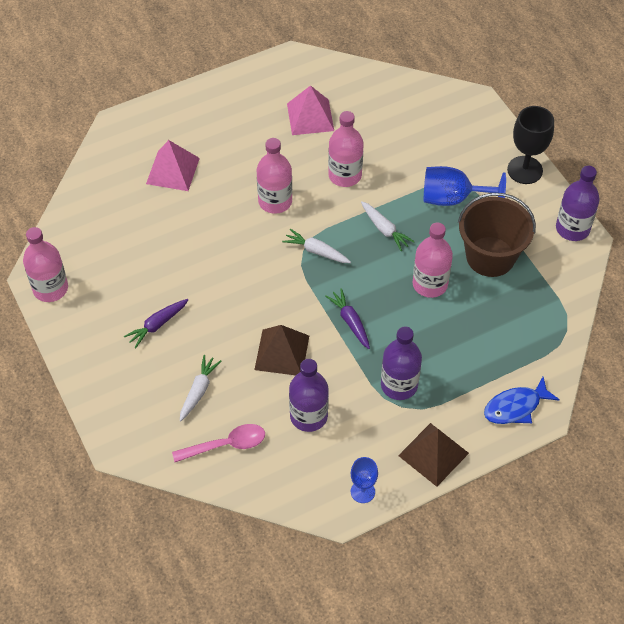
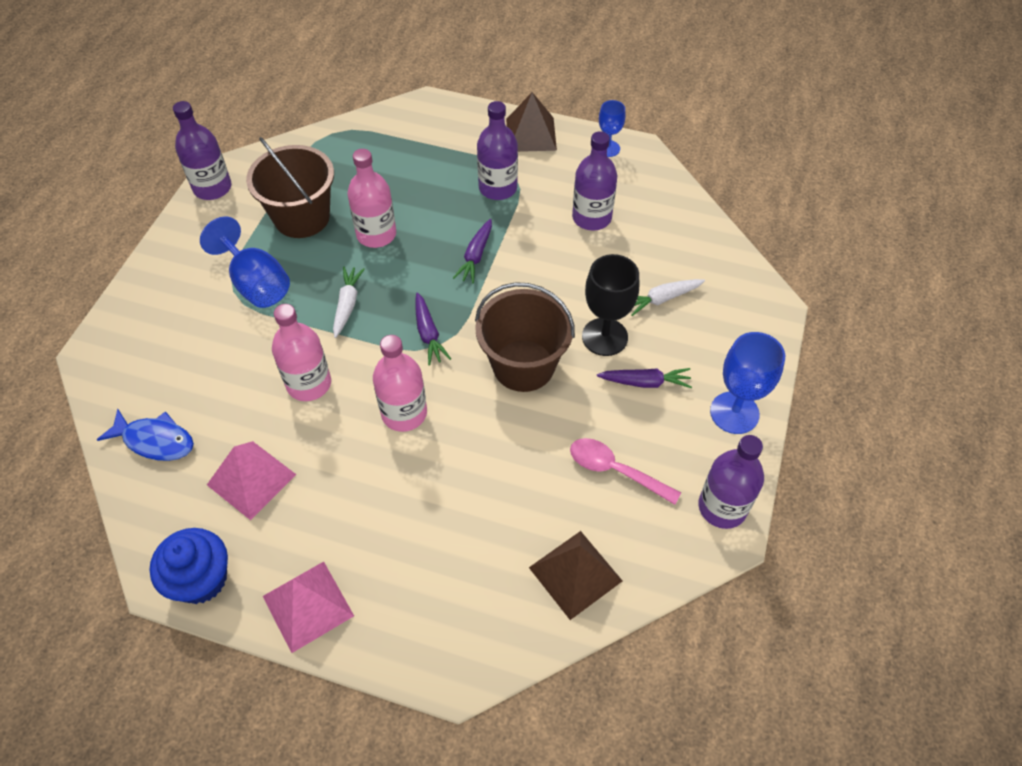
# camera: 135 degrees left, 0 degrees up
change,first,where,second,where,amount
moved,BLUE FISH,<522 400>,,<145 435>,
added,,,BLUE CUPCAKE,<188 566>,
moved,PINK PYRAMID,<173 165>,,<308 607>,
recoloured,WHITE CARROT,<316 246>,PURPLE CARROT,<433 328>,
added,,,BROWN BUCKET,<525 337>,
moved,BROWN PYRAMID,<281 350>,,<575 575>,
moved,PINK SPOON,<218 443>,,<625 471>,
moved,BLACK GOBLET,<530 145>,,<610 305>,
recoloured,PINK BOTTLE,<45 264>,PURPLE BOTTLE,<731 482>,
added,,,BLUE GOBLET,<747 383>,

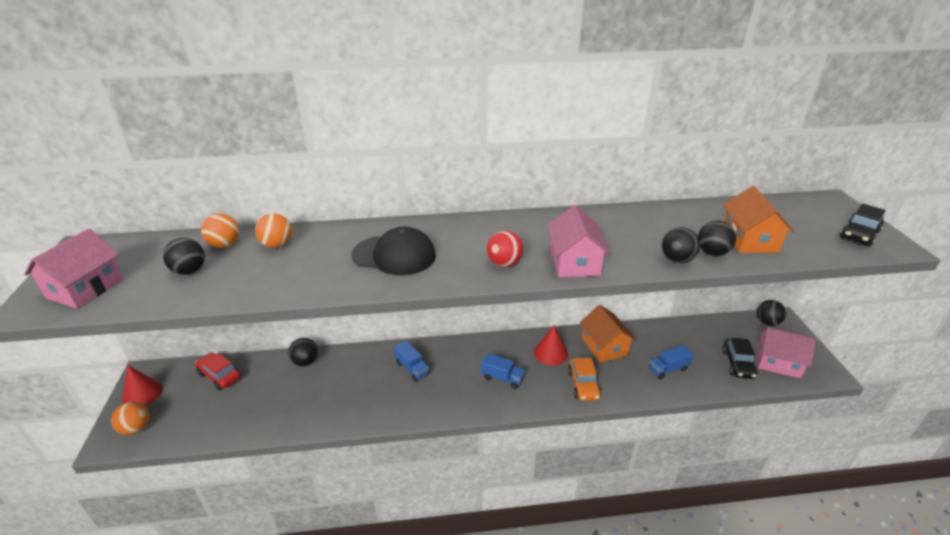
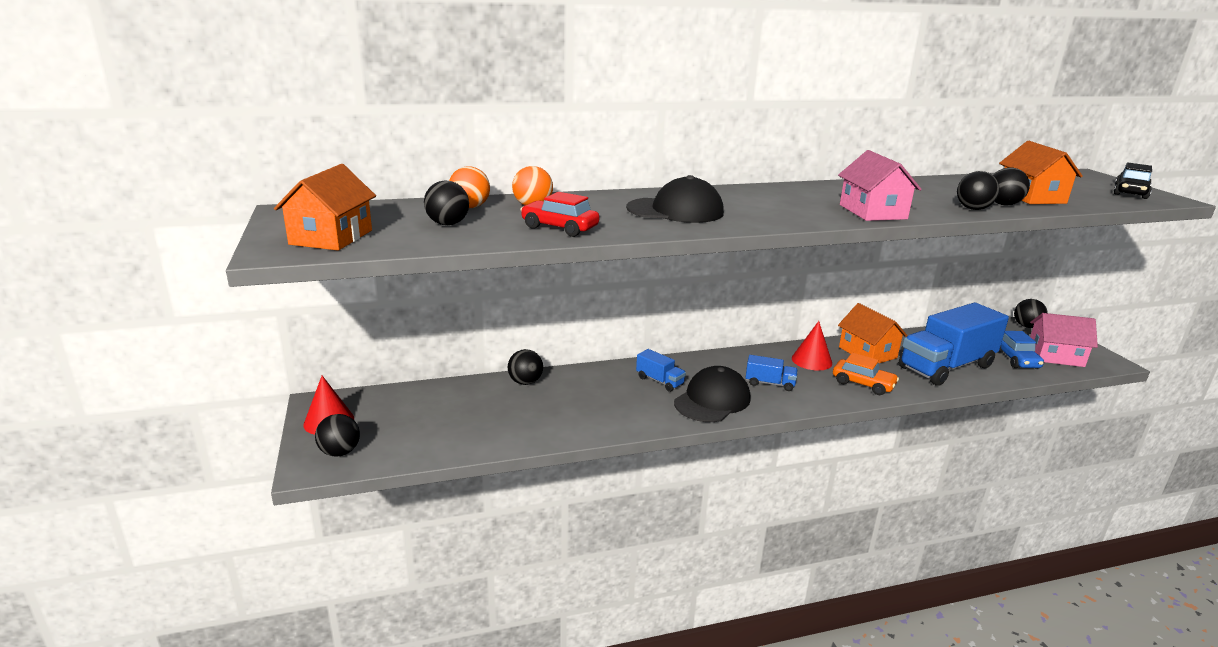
# camera: 10 degrees left, 10 degrees down
change,first,where,second,where,amount
recoloured,PINK HOUSE,<73 269>,ORANGE HOUSE,<325 207>,
recoloured,ORANGE BALL,<130 418>,BLACK BALL,<337 435>,
moved,RED CAR,<218 371>,,<559 214>,
added,,,BLACK CAP,<712 394>,
turned,ORANGE CAR,<584 379>,,<866 374>,45 degrees counterclockwise
resized,BLUE TRUCK,<671 362>,,<954 344>,x2.29
recoloured,BLACK CAR,<740 358>,BLUE CAR,<1021 350>,
removed,RED BALL,<505 249>,,,

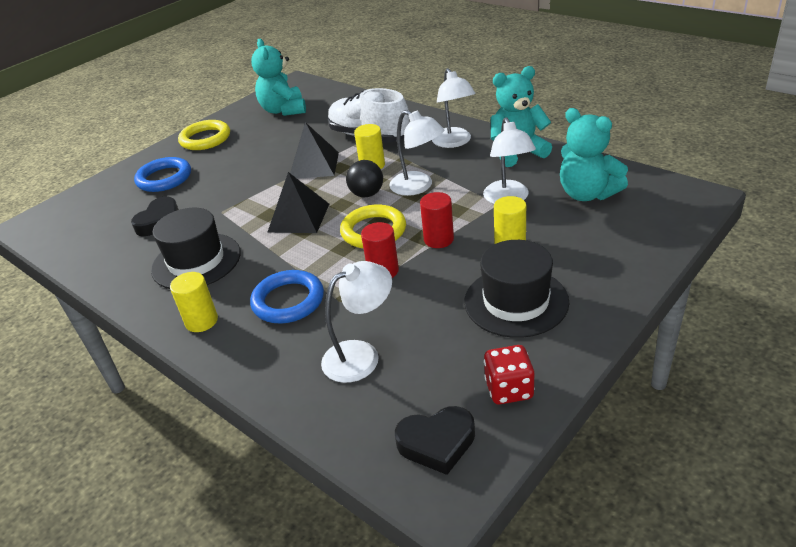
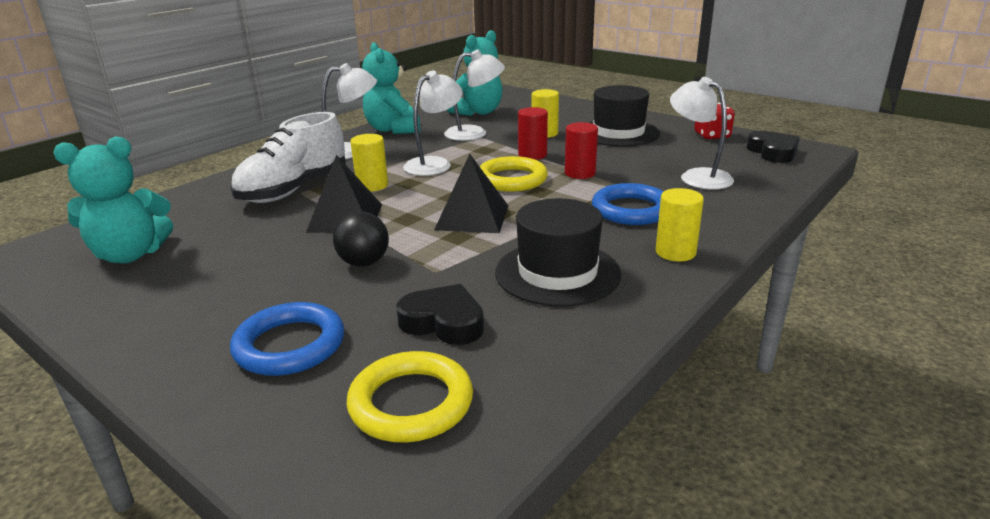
# camera: 95 degrees left, 10 degrees down
change,first,where,second,where,amount
moved,BLACK BALL,<364 178>,,<361 239>,
moved,YELLOW RING,<204 135>,,<409 397>,

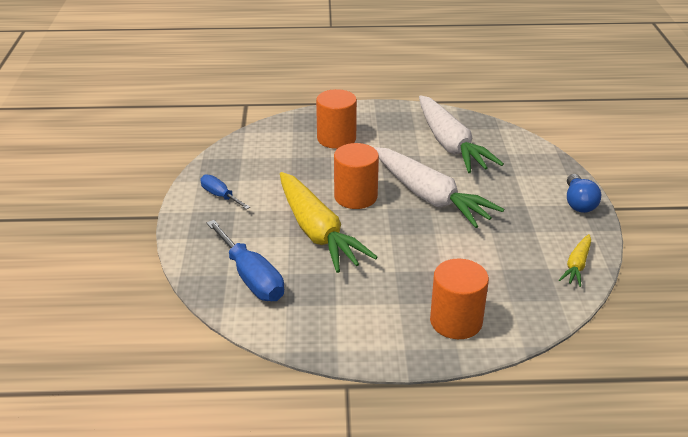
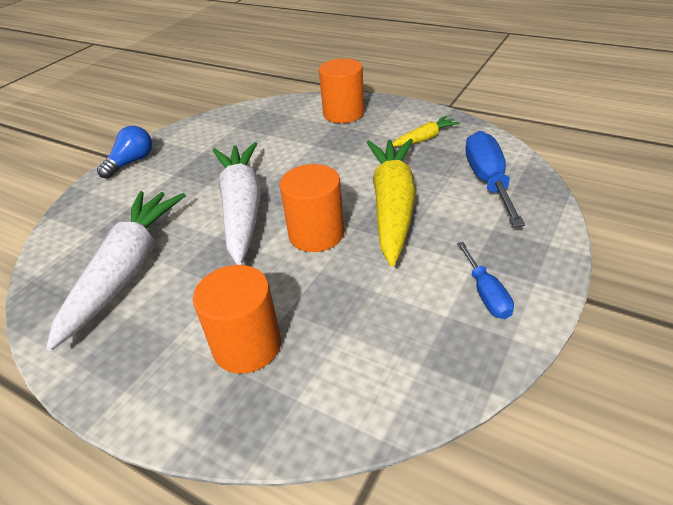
# camera: 145 degrees left, 5 degrees up
change,first,where,second,where,amount
moved,YELLOW CARROT,<575 260>,,<426 131>,

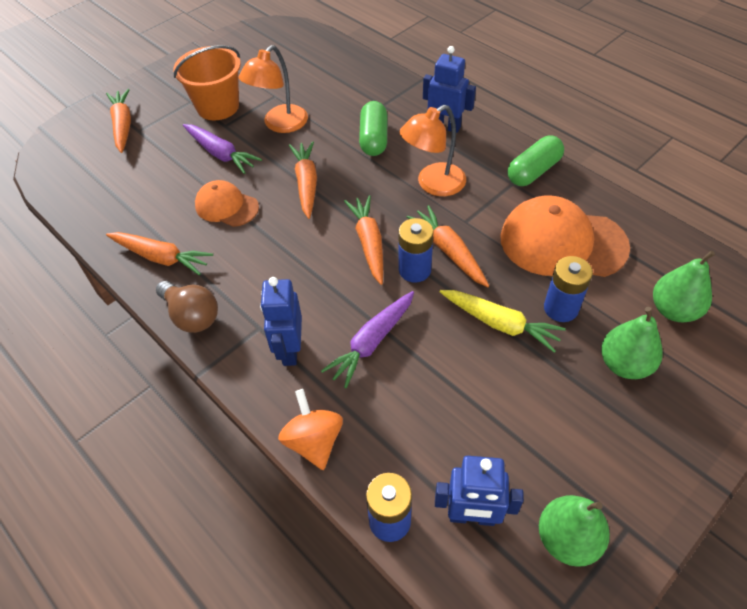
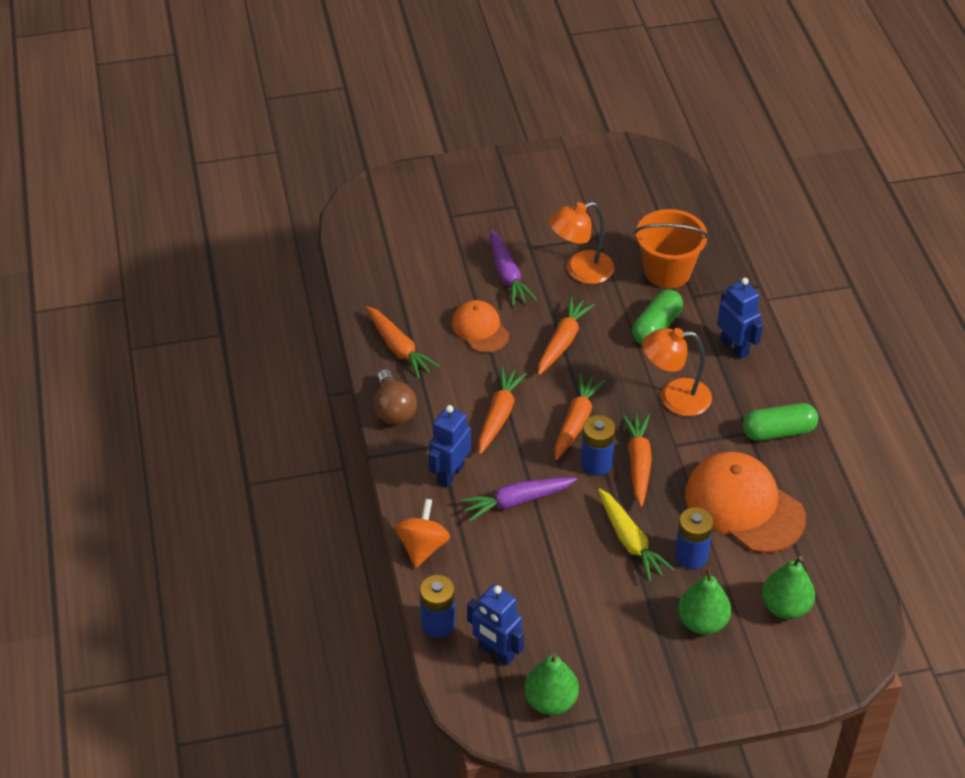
# camera: 30 degrees right, 5 degrees down
change,first,where,second,where,amount
moved,ORANGE CARROT,<118 121>,,<502 410>,
moved,ORANGE BUCKET,<207 82>,,<671 248>,

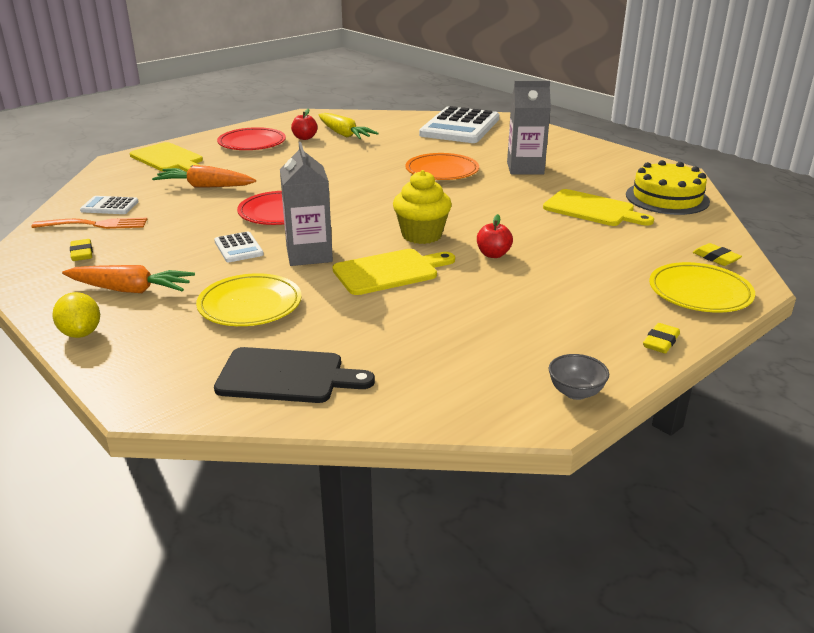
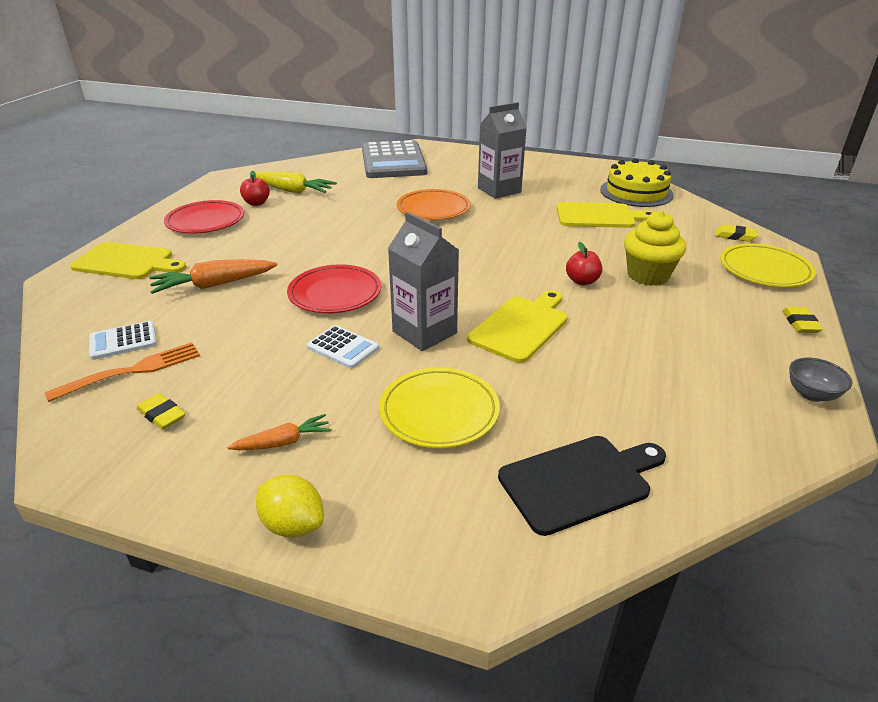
# camera: 30 degrees left, 5 degrees up
change,first,where,second,where,amount
resized,ORANGE CARROT,<128 279>,,<279 432>,x0.59
recoloured,WHITE CALCULATOR,<459 124>,GREY CALCULATOR,<394 159>,
moved,YELLOW CUPCAKE,<422 207>,,<655 248>,

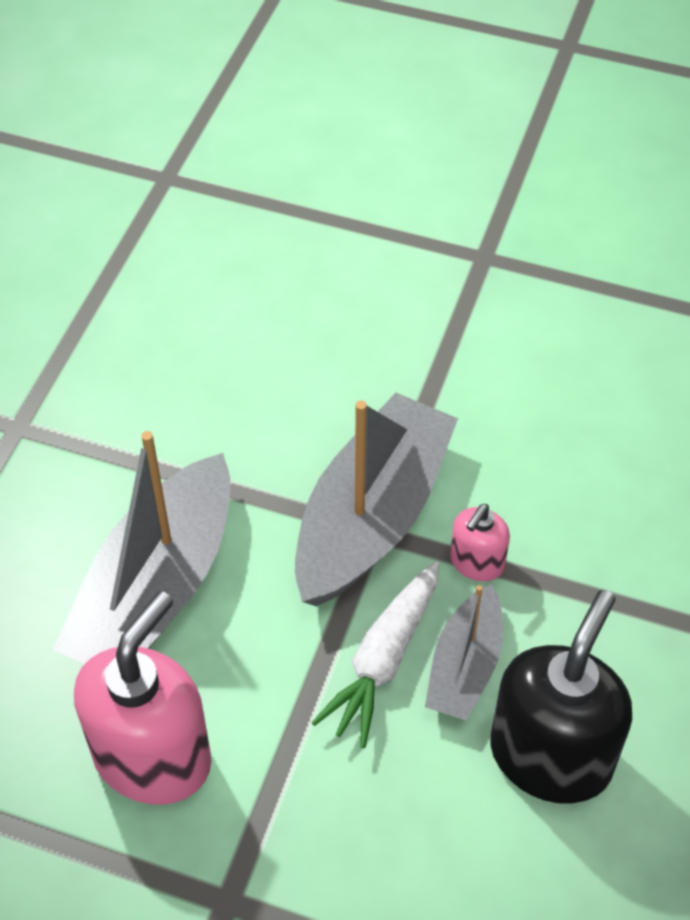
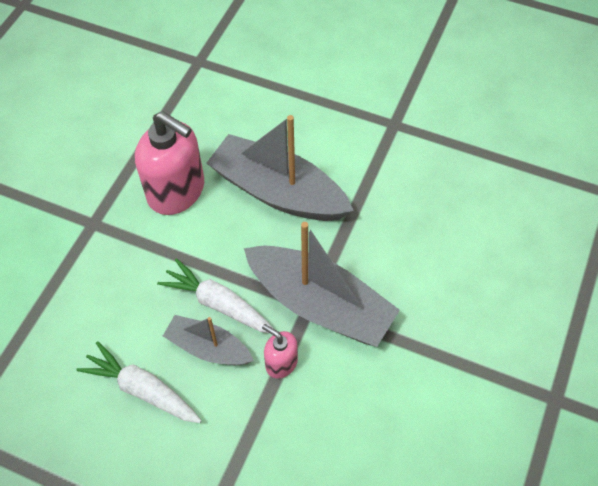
# camera: 95 degrees right, 5 degrees up
change,first,where,second,where,amount
replaced,BLACK SOAP DISPENSER,<561 697>,WHITE CARROT,<139 382>,

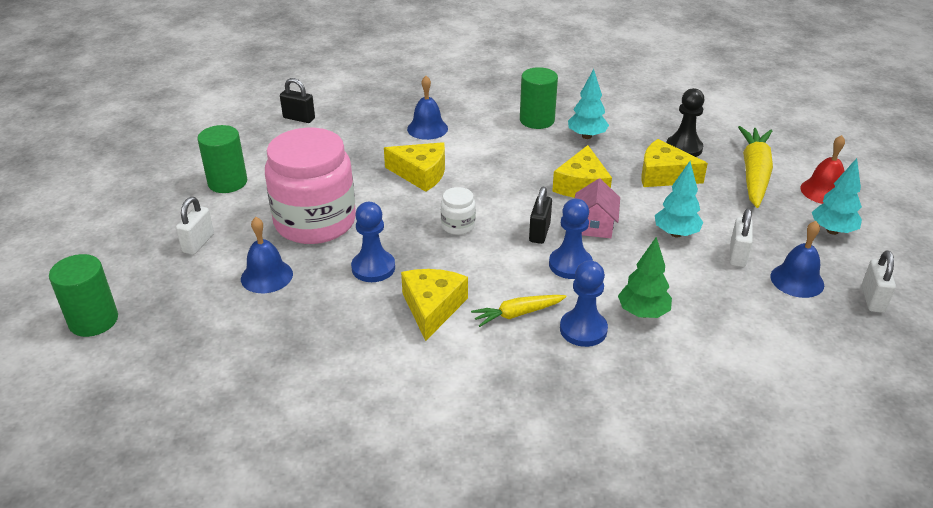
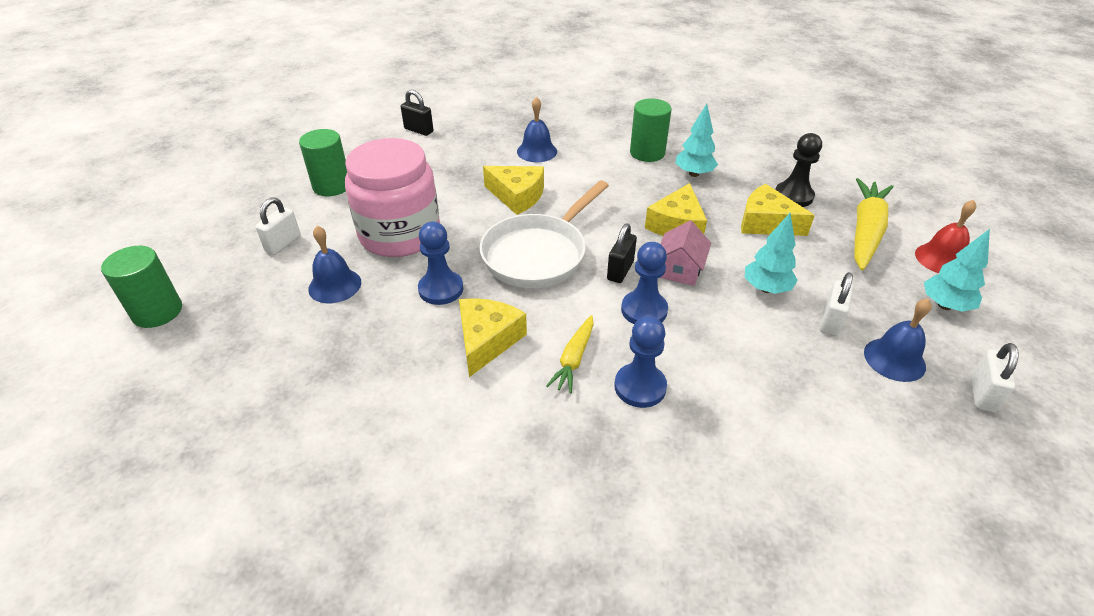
# camera: 10 degrees right, 5 degrees up
change,first,where,second,where,amount
replaced,WHITE JAR,<458 211>,WHITE PAN,<544 234>,
turned,YELLOW CARROT,<519 311>,,<570 354>,60 degrees counterclockwise
removed,GREEN TREE,<645 277>,,,

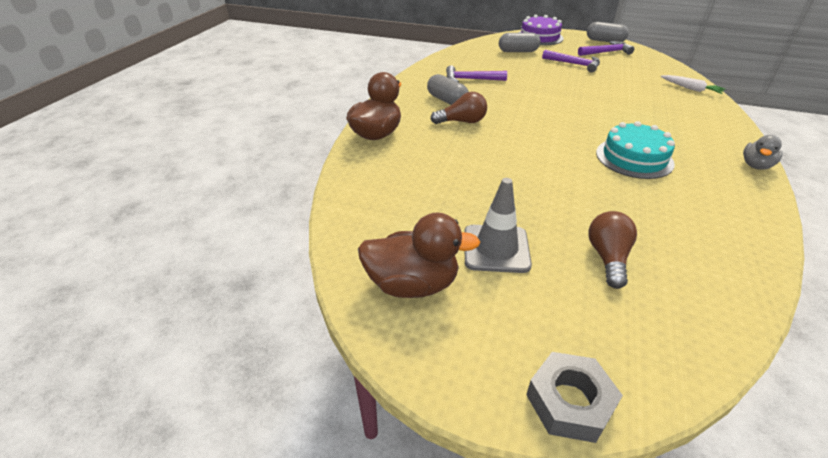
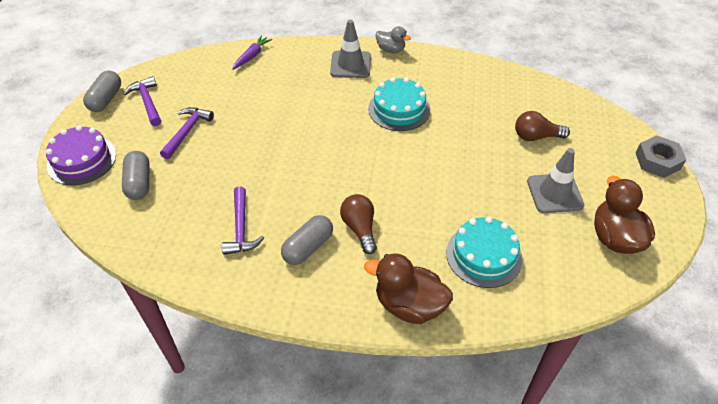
# camera: 100 degrees left, 10 degrees up
change,first,where,second,where,amount
recoloured,WHITE CARROT,<693 84>,PURPLE CARROT,<252 52>,
added,,,GREY TRAFFIC CONE,<350 49>,
added,,,TURQUOISE CAKE,<484 252>,

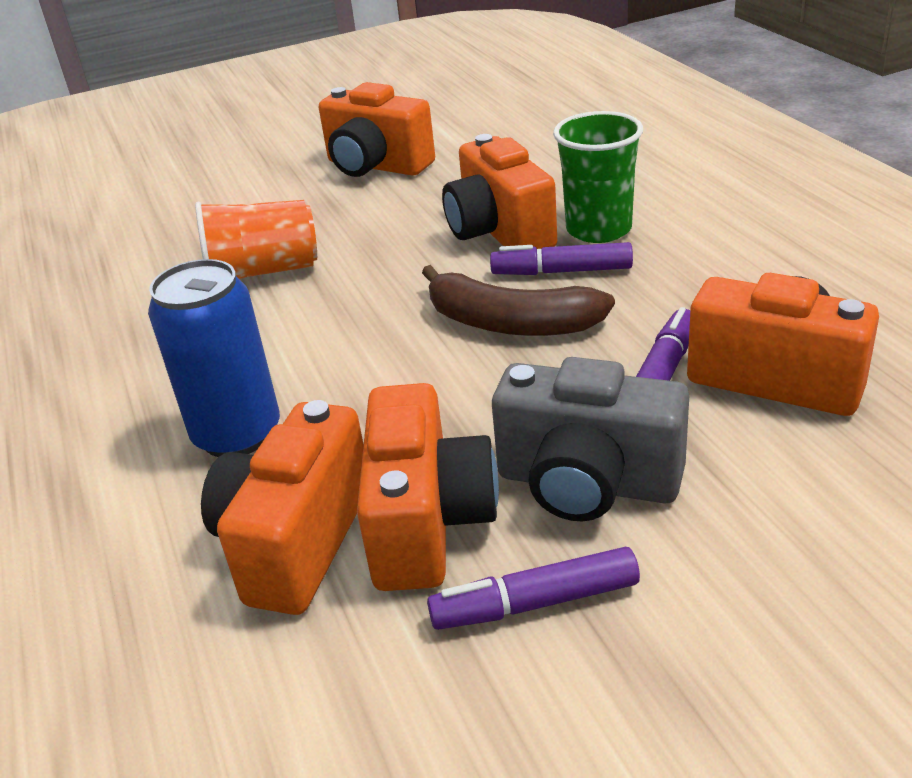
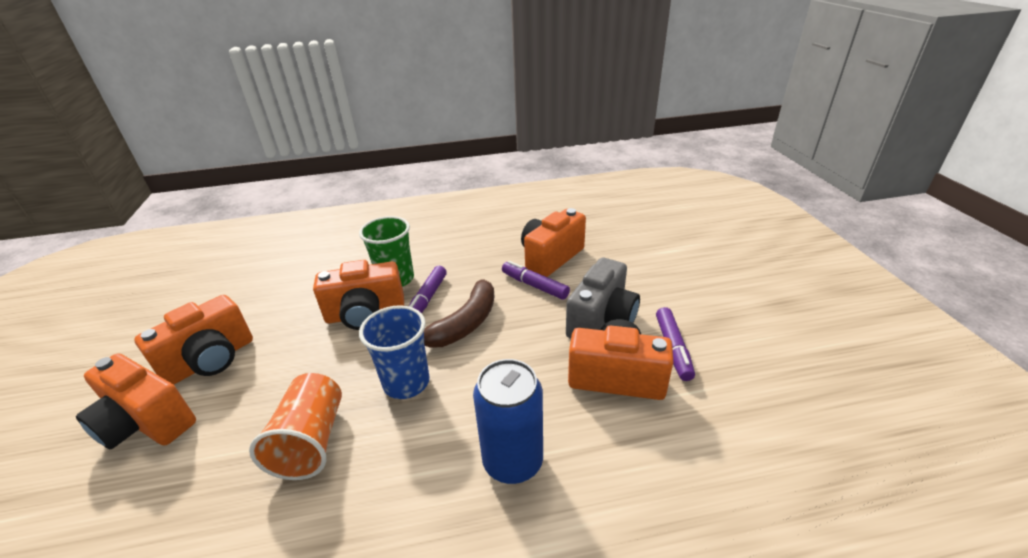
# camera: 80 degrees left, 0 degrees up
change,first,where,second,where,amount
moved,ORANGE CAMERA,<282 507>,,<136 401>,
added,,,BLUE CUP,<394 352>,

